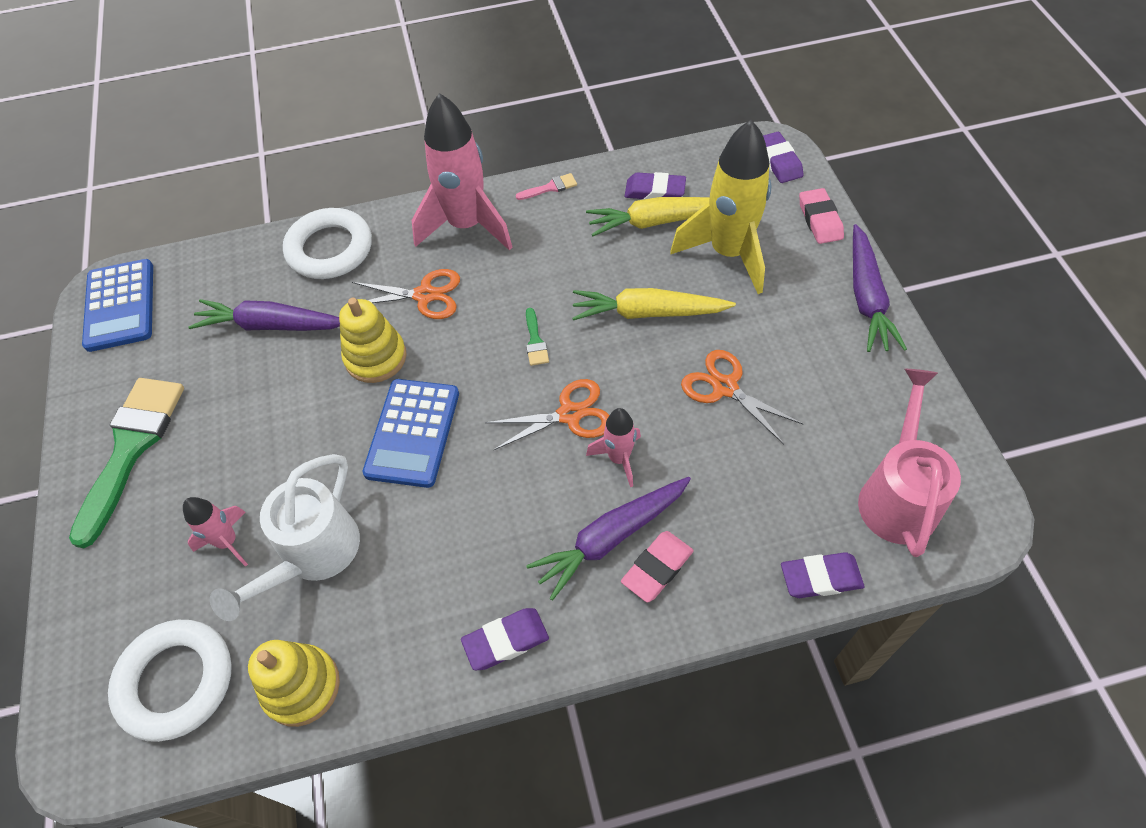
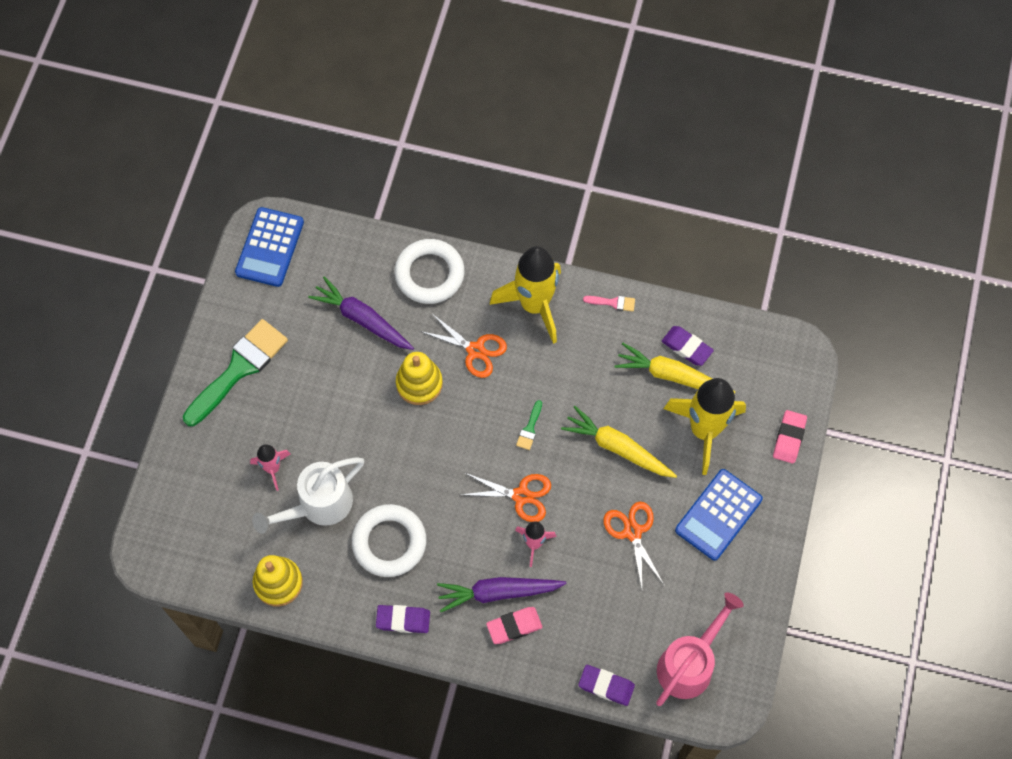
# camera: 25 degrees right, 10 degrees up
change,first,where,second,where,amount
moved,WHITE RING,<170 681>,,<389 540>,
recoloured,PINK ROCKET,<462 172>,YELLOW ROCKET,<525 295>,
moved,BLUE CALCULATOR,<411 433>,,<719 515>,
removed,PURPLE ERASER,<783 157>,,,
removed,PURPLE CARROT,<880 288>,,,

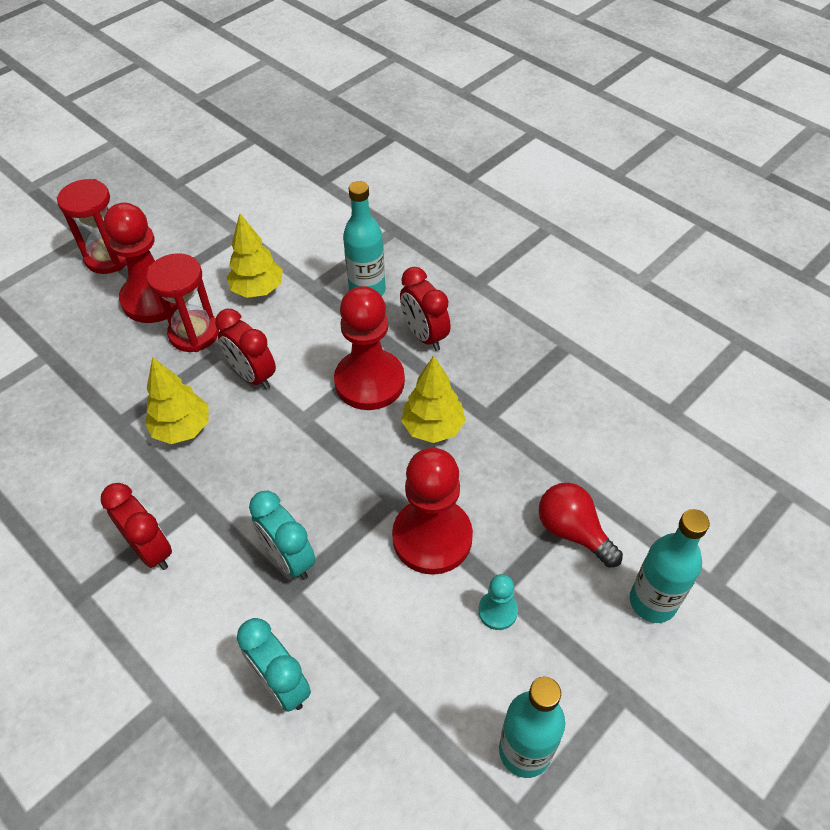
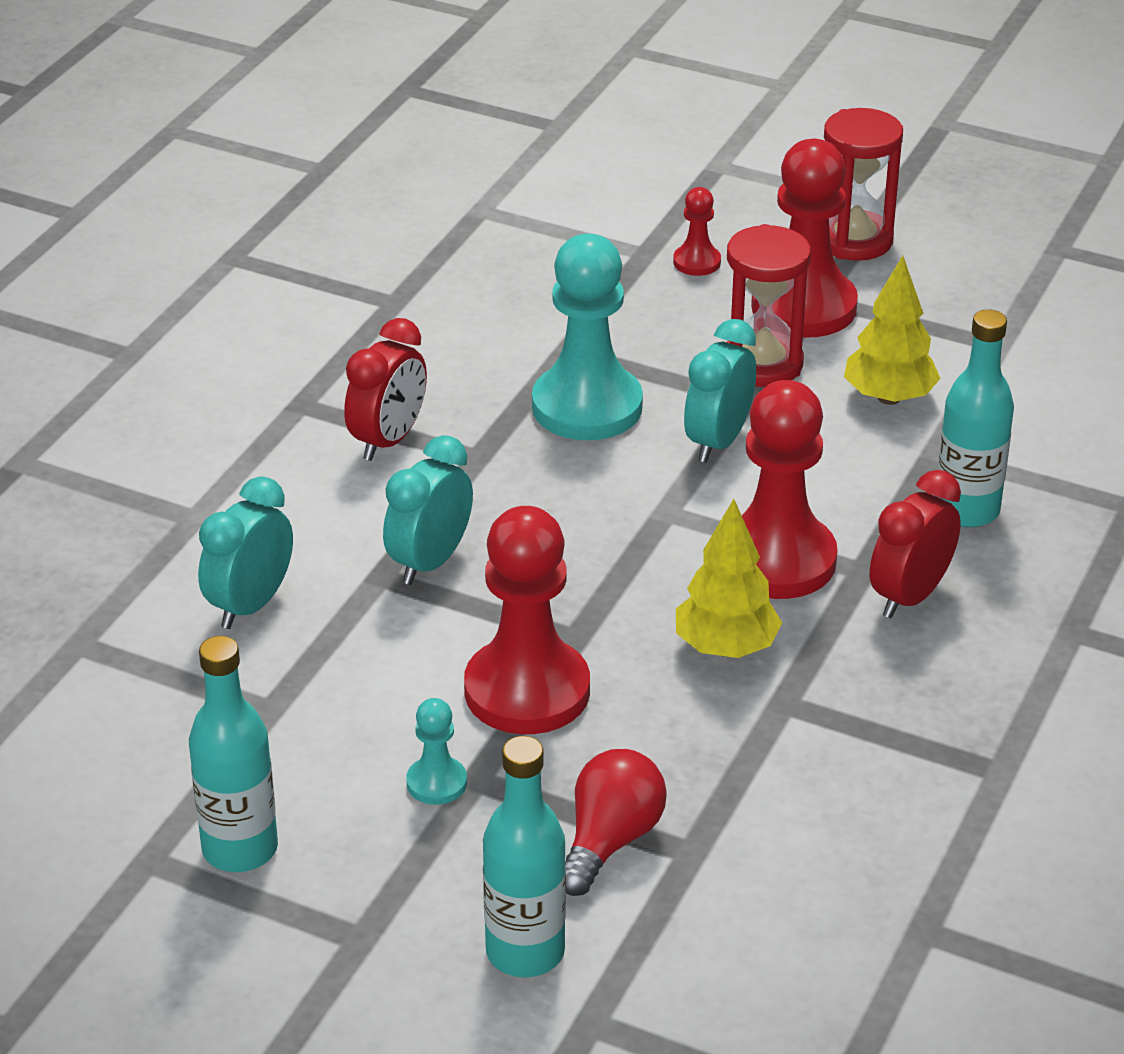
# camera: 70 degrees right, 15 degrees down
change,first,where,second,where,amount
replaced,YELLOW TREE,<176 400>,TURQUOISE PAWN,<587 337>,
added,,,RED PAWN,<697 231>,
recoloured,RED CLOCK,<245 349>,TURQUOISE CLOCK,<720 391>,

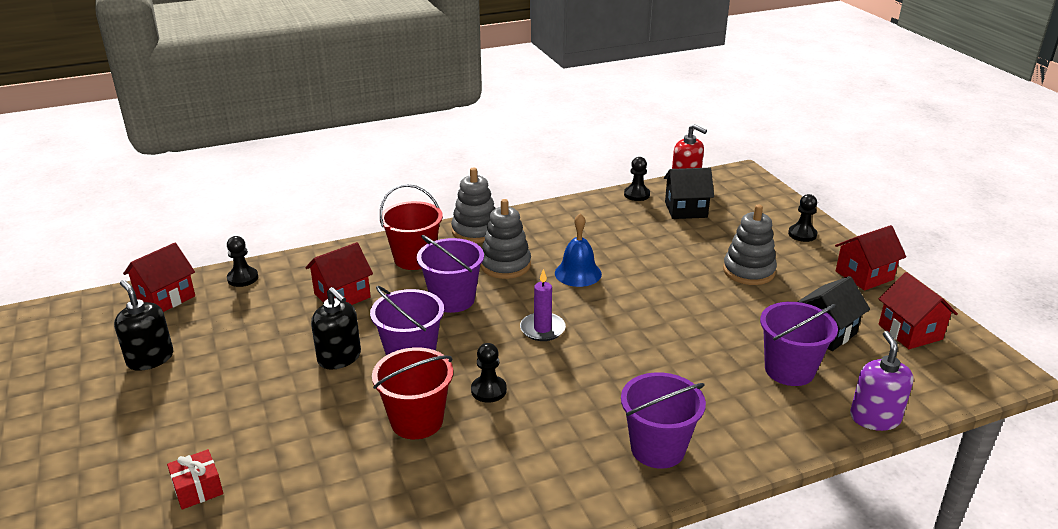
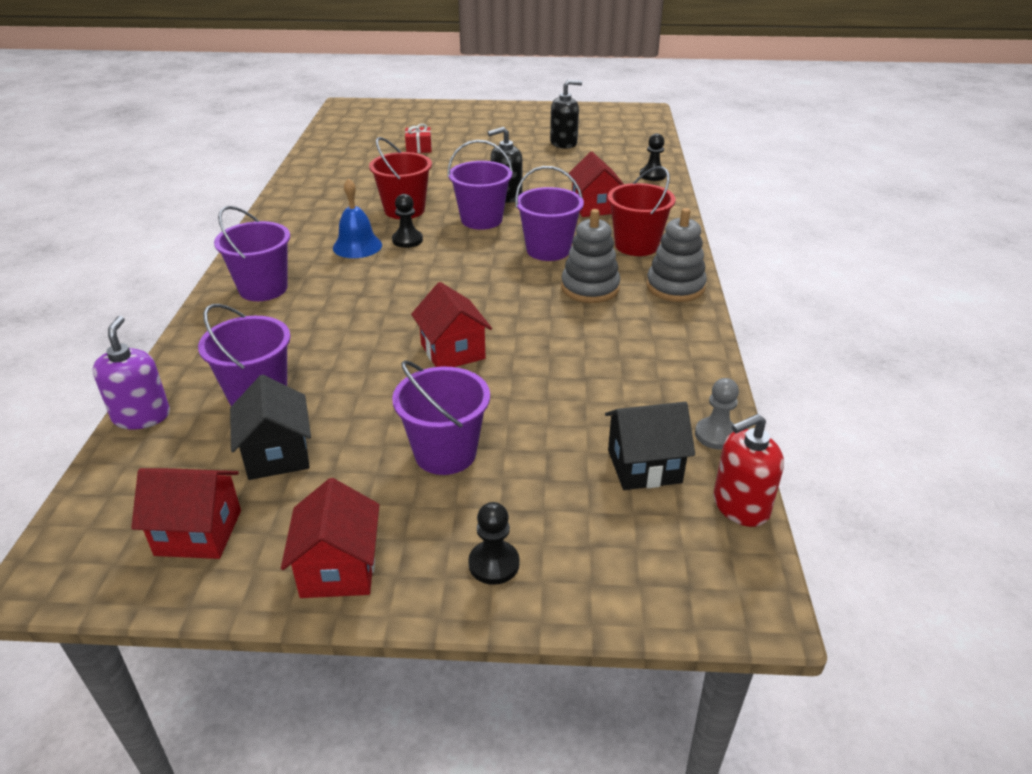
# camera: 115 degrees right, 5 degrees up
change,first,where,second,where,amount
turned,PURPLE SOAP DISPENSER,<882 381>,,<131 372>,120 degrees counterclockwise
moved,BLUE BELL,<578 250>,,<357 218>,
replaced,GREY STACKING TOY,<750 244>,PURPLE BUCKET,<441 417>,
moved,RED HOUSE,<159 277>,,<451 324>,
turned,BLACK HOUSE,<689 193>,,<650 446>,60 degrees clockwise
recoloured,BLACK PAWN,<637 179>,GREY PAWN,<717 414>,
removed,PURPLE CANDLE,<543 305>,,,

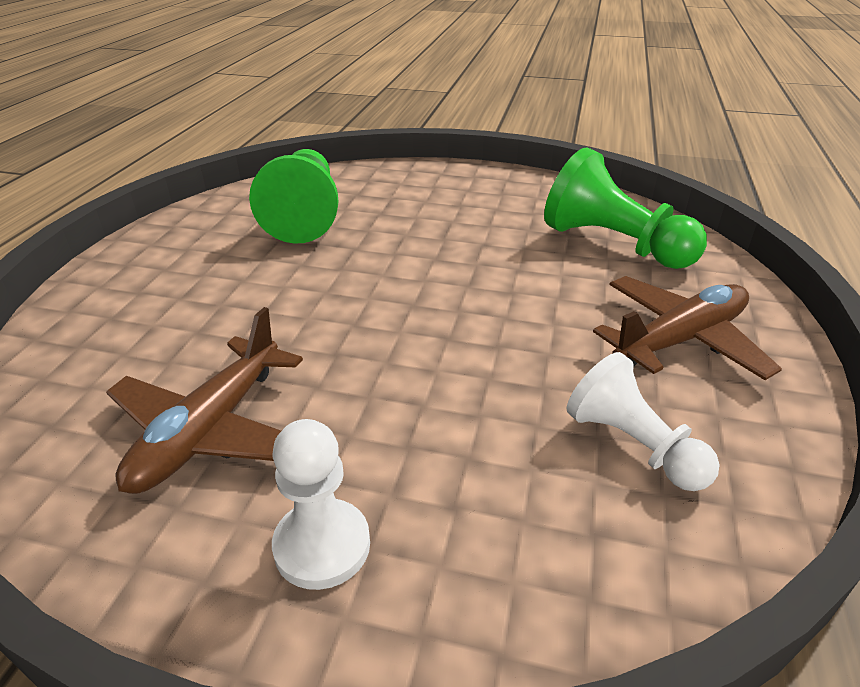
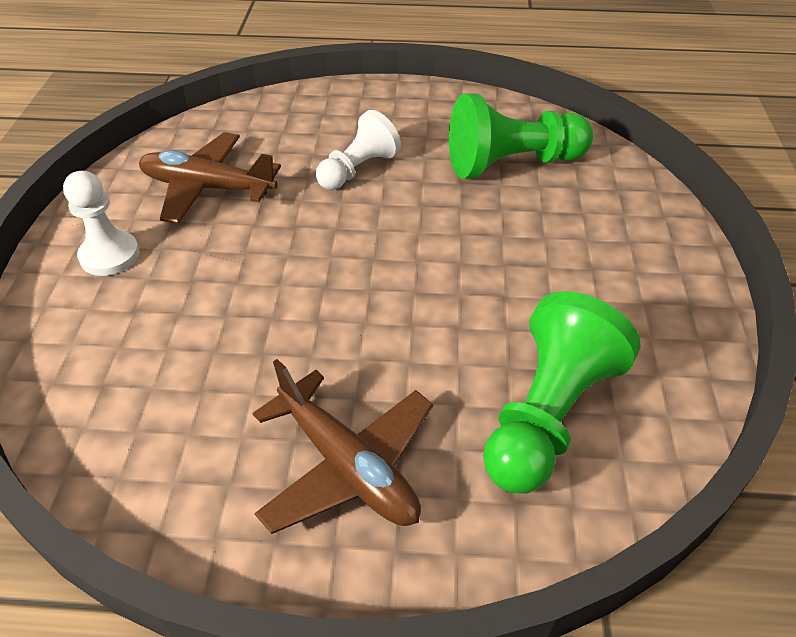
# camera: 80 degrees right, 10 degrees up
change,first,where,second,where,amount
moved,WHITE PAWN,<643 421>,,<358 150>,

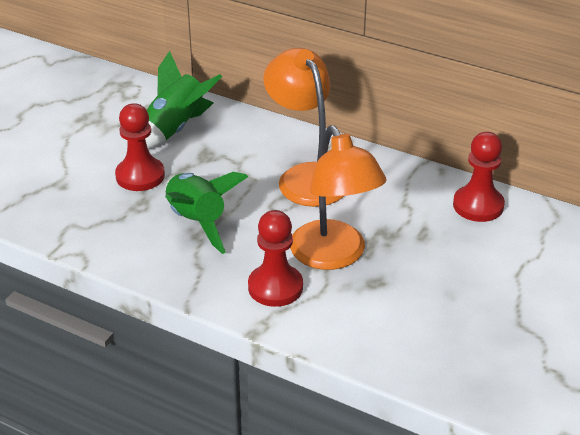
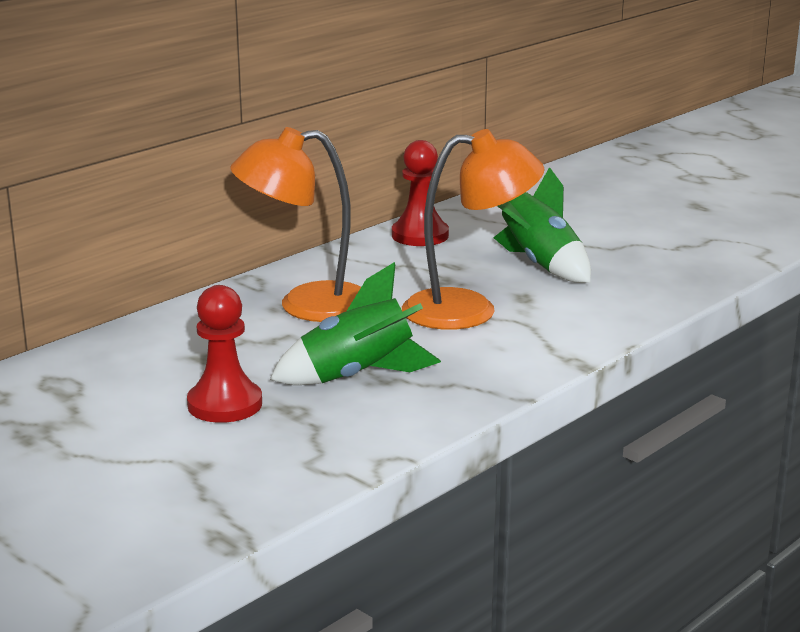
# camera: 75 degrees left, 15 degrees down
change,first,where,second,where,amount
moved,GREEN ROCKET,<183 100>,,<542 225>,
removed,RED PAWN,<275 258>,,,

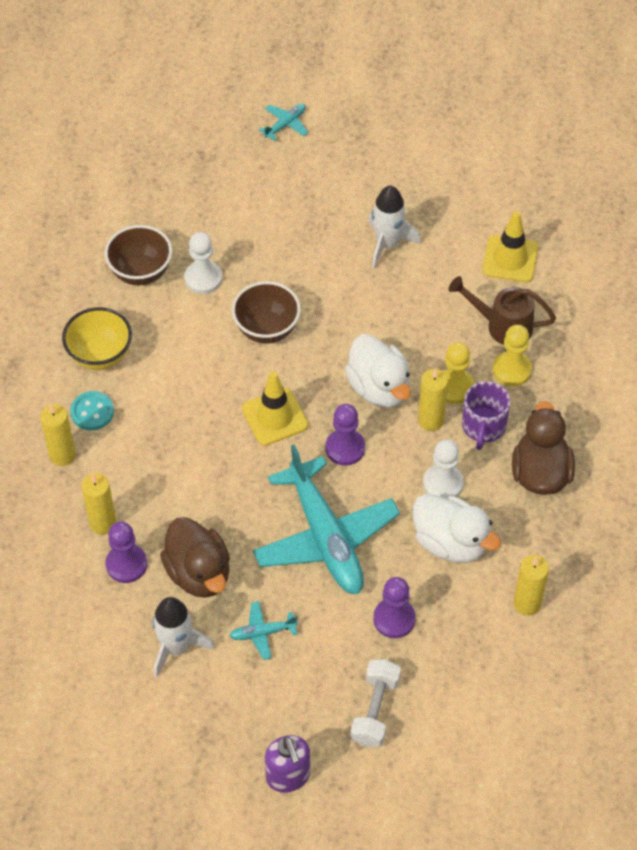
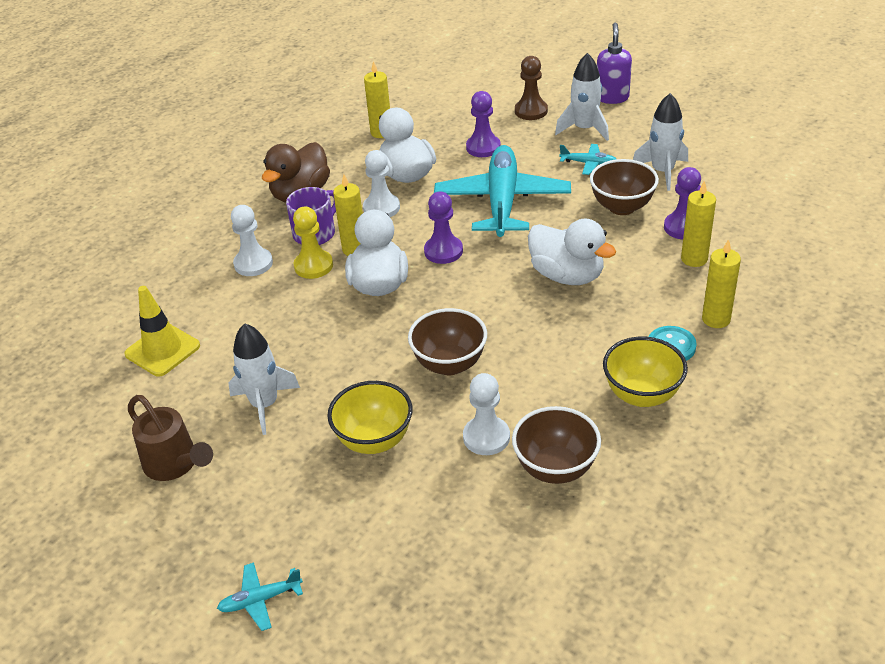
# camera: 150 degrees left, 15 degrees down
change,first,where,second,where,amount
moved,BROWN WATERING CAN,<502 310>,,<170 438>,
recoloured,YELLOW PAWN,<512 355>,WHITE PAWN,<252 240>,
added,,,YELLOW BOWL,<370 417>,
replaced,WHITE DUMBBELL,<376 703>,BROWN PAWN,<531 88>,
added,,,WHITE DUCK,<572 252>,
added,,,WHITE ROCKET,<582 97>,
replaced,BROWN DUCK,<195 557>,BROWN BOWL,<624 187>,
removed,YELLOW TRAFFIC CONE,<275 409>,,,

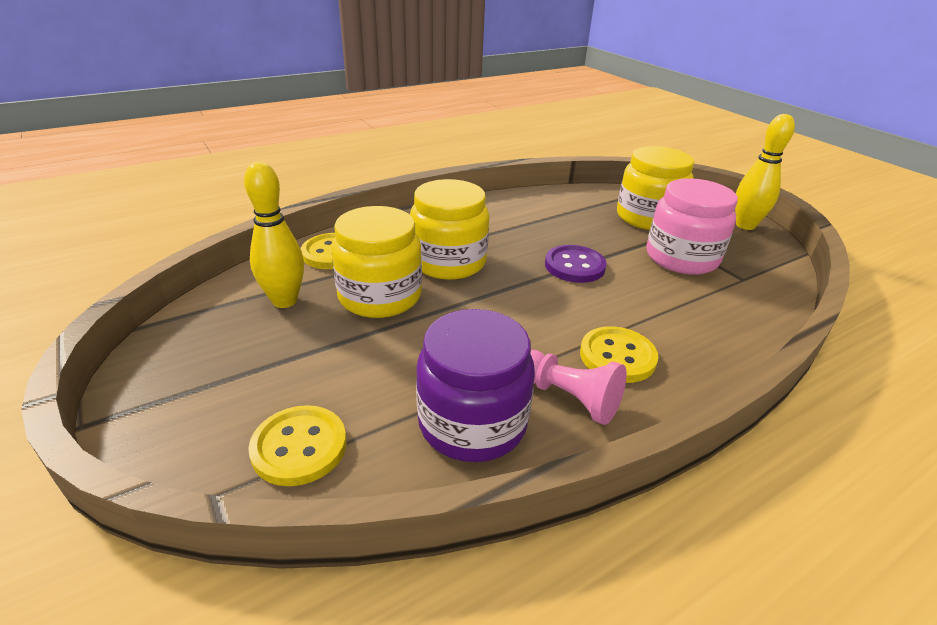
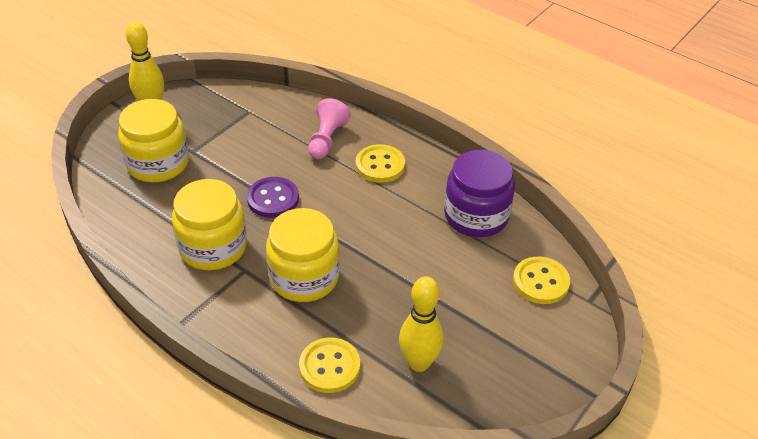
# camera: 110 degrees left, 10 degrees up
change,first,where,second,where,amount
moved,YELLOW JAR,<377 262>,,<209 224>,
moved,PINK PAWN,<578 387>,,<329 128>,
removed,PINK JAR,<692 226>,,,

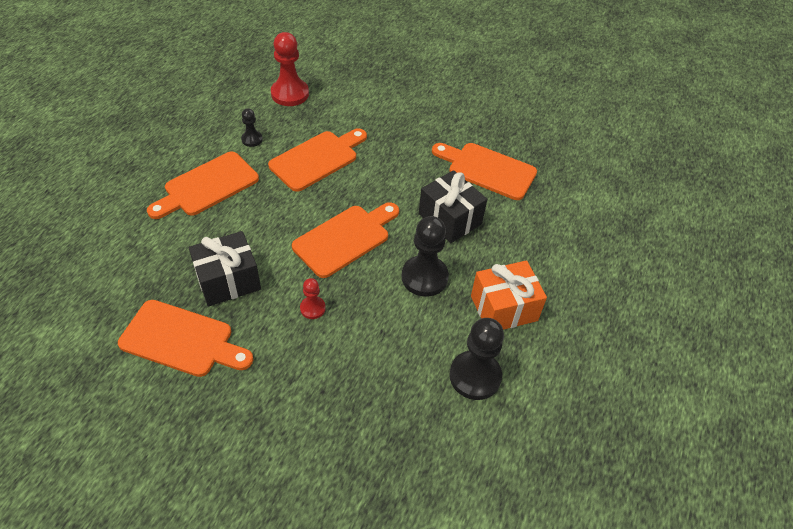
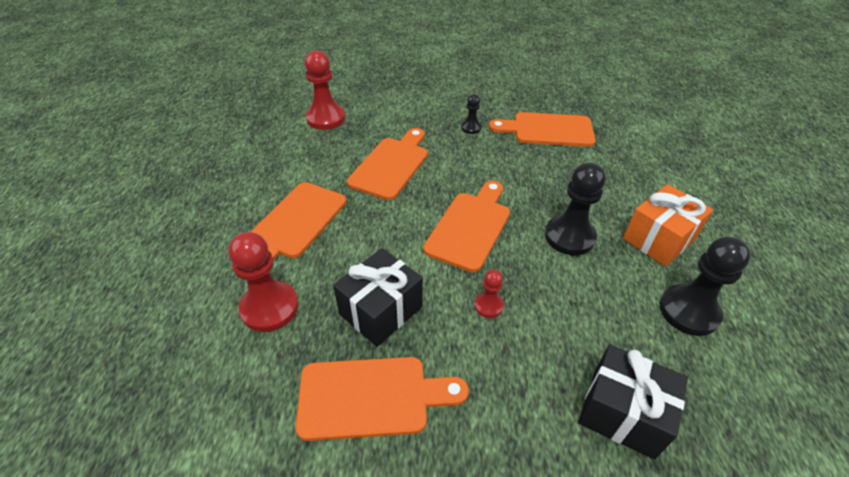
# camera: 20 degrees left, 5 degrees down
change,first,where,second,where,amount
added,,,RED PAWN,<263 282>,
moved,BLACK PAWN,<252 127>,,<471 114>,
moved,BLACK GIFT,<453 206>,,<633 401>,

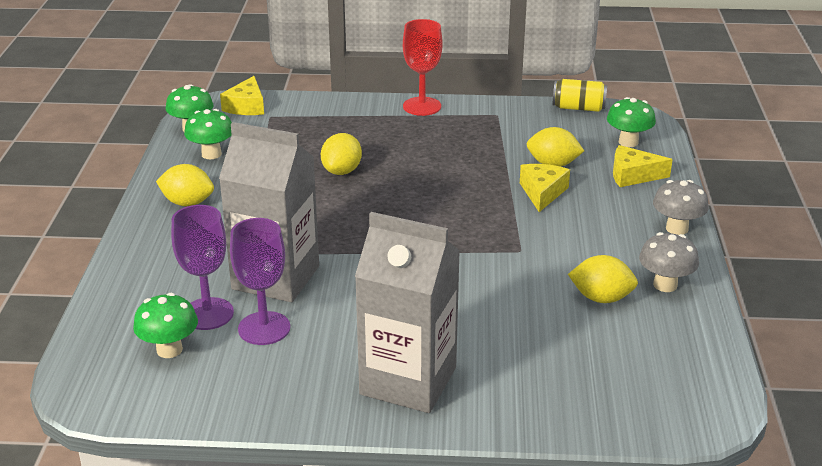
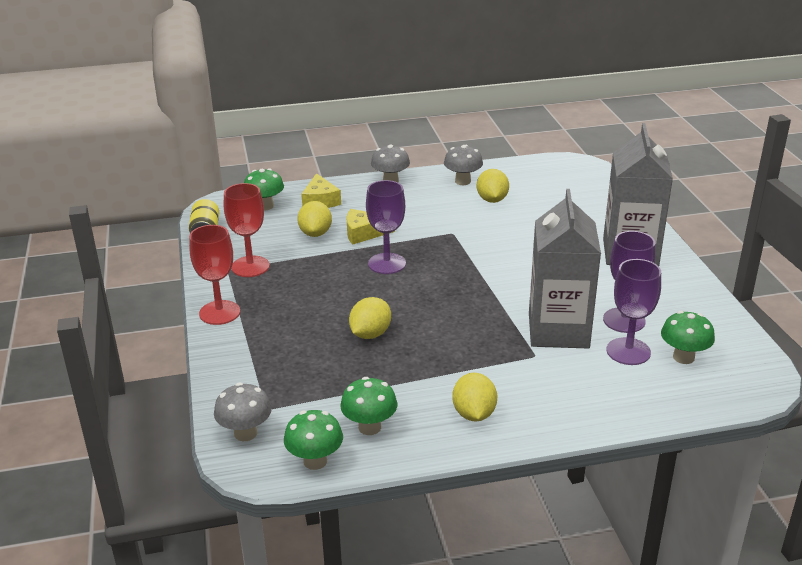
# camera: 105 degrees left, 0 degrees up
change,first,where,second,where,amount
replaced,YELLOW CHEESE,<242 95>,GREY MUSHROOM,<243 412>,
added,,,RED GOBLET,<247 230>,
turned,YELLOW LEMON,<341 154>,,<370 318>,60 degrees counterclockwise
added,,,PURPLE GOBLET,<386 227>,

